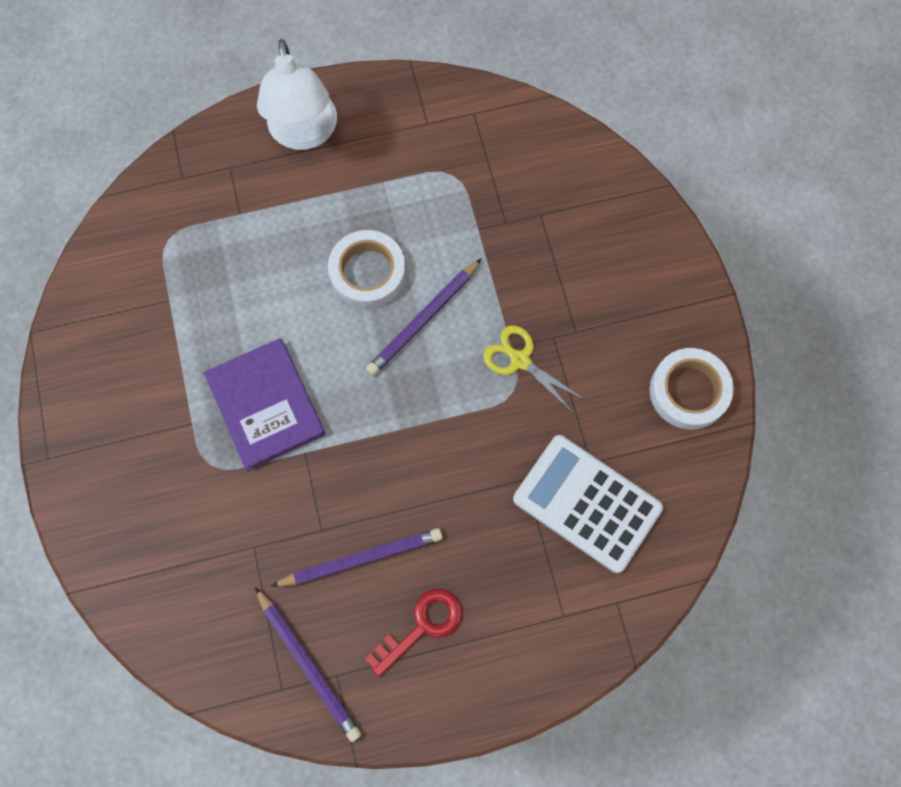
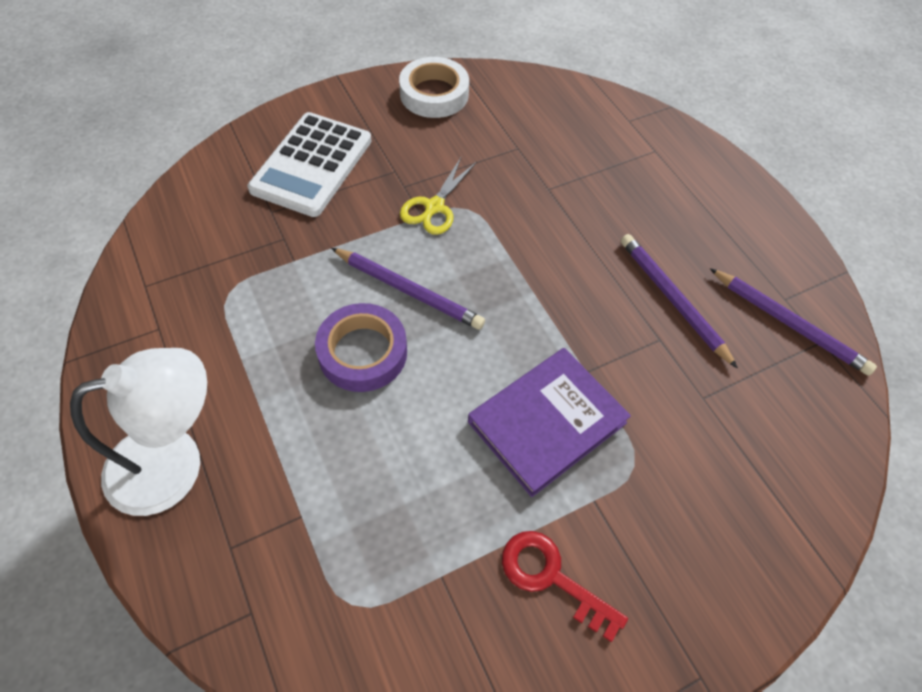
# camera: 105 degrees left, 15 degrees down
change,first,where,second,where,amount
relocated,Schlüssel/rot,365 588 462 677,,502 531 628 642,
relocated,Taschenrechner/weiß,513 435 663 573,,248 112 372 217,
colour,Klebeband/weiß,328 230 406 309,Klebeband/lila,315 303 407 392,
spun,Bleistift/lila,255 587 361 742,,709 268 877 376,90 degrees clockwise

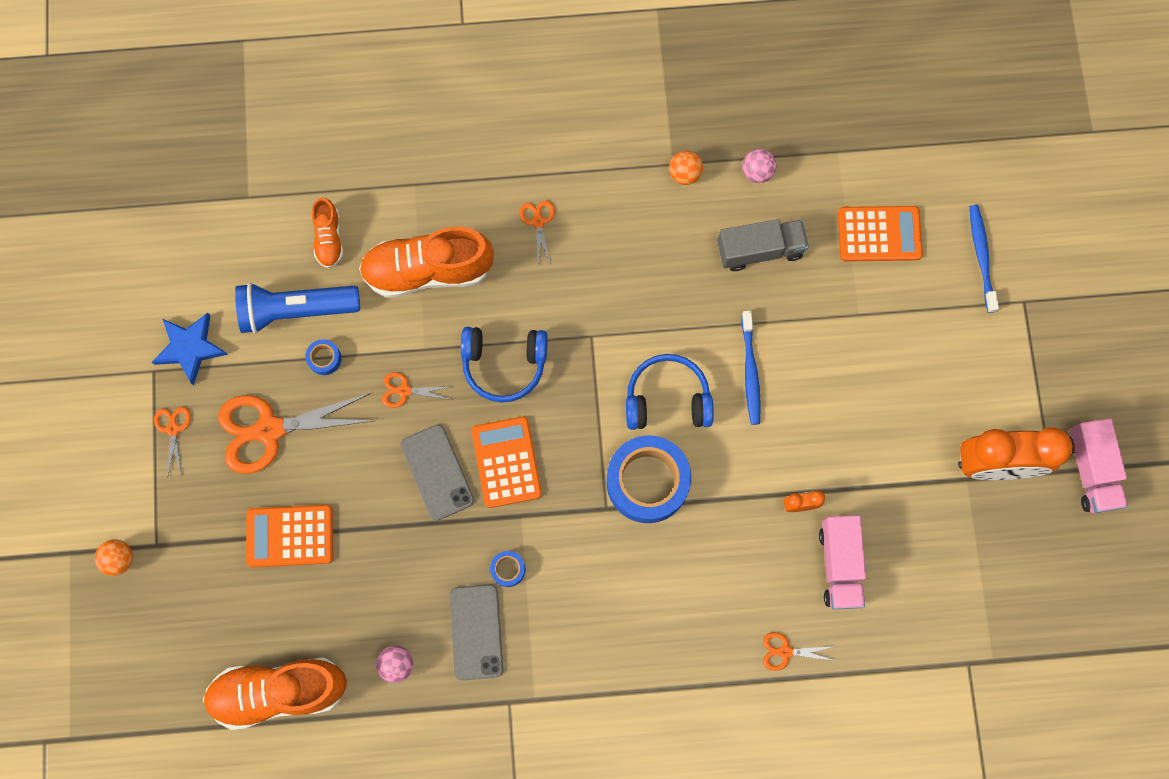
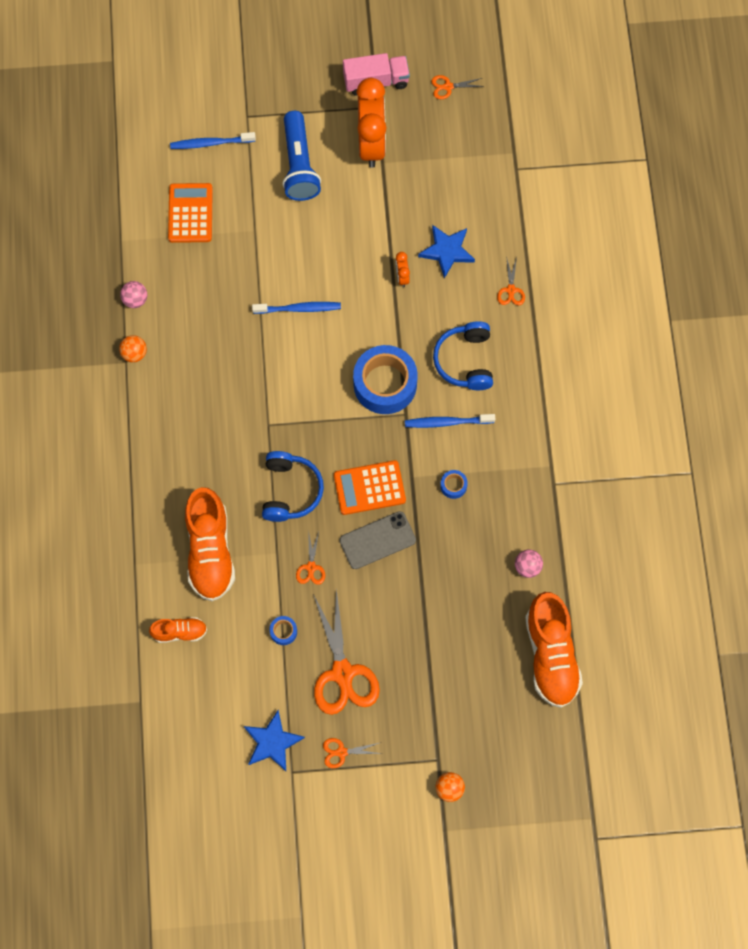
# camera: 90 degrees left, 5 degrees down
change,first,where,second,where,amount
missing,Taschenrechner/orange,246 505 333 567,,,
missing,Handy/grau,450 584 503 681,,,
missing,Lastwagen/grau,717 219 809 271,,,
appeared,,,Zahnbürste/blau,405 414 495 428,
relocated,Taschenlampe/blau,235 282 360 334,,282 111 321 201,
relocated,Schere/orange,519 200 555 265,,431 75 484 99,
relocated,Kopfhörer/blau,626 354 714 430,,433 321 493 390,
exchanged,Lastwagen/rosa,819 515 866 609,Stern/blau,418 225 475 279,

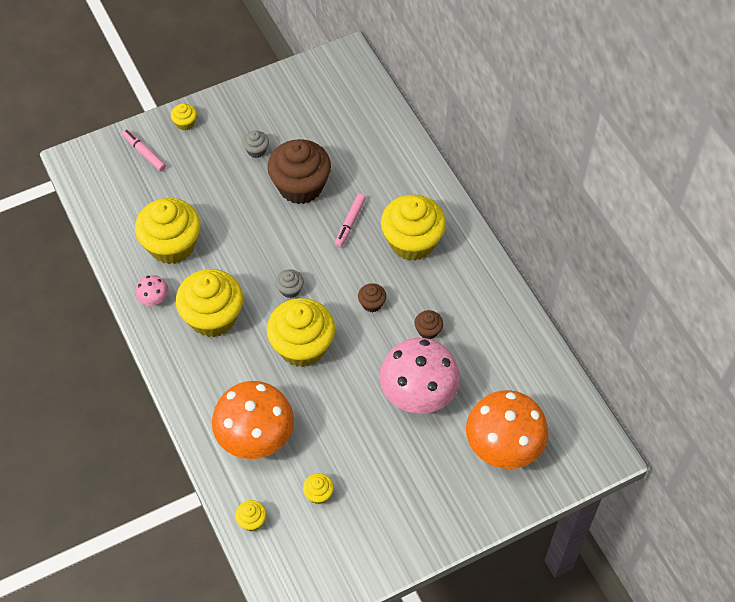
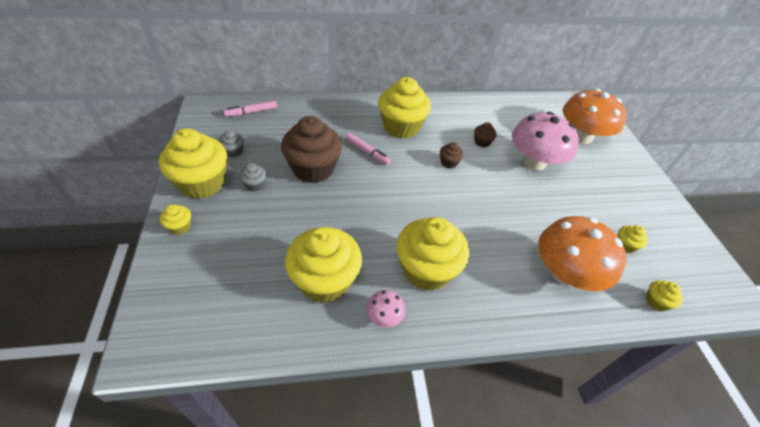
# camera: 75 degrees left, 10 degrees down
change,first,where,second,where,amount
relocated,Filzstift/rosa,122 129 166 171,,224 101 277 117,
relocated,Muffin/gelb,267 298 335 367,,159 128 227 199,
relocated,Muffin/grau,276 269 304 298,,218 130 244 157,

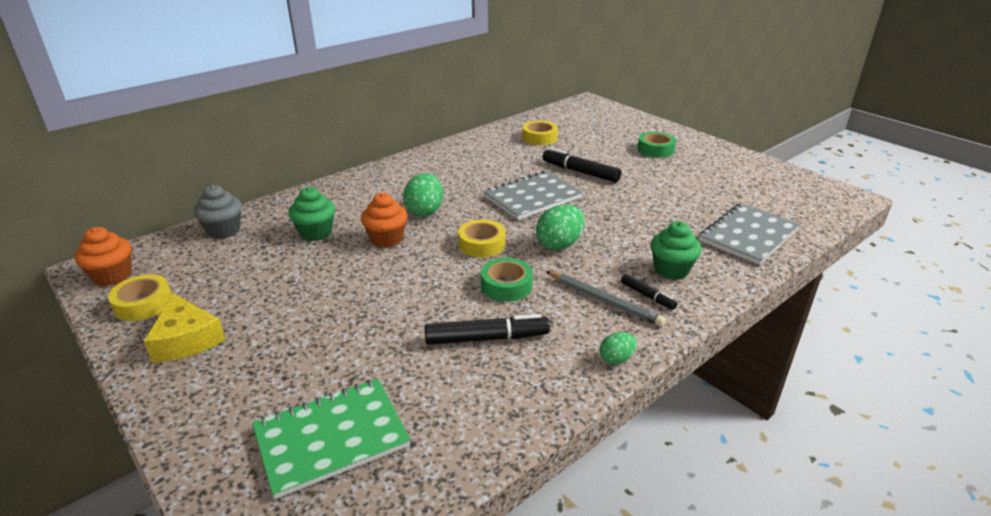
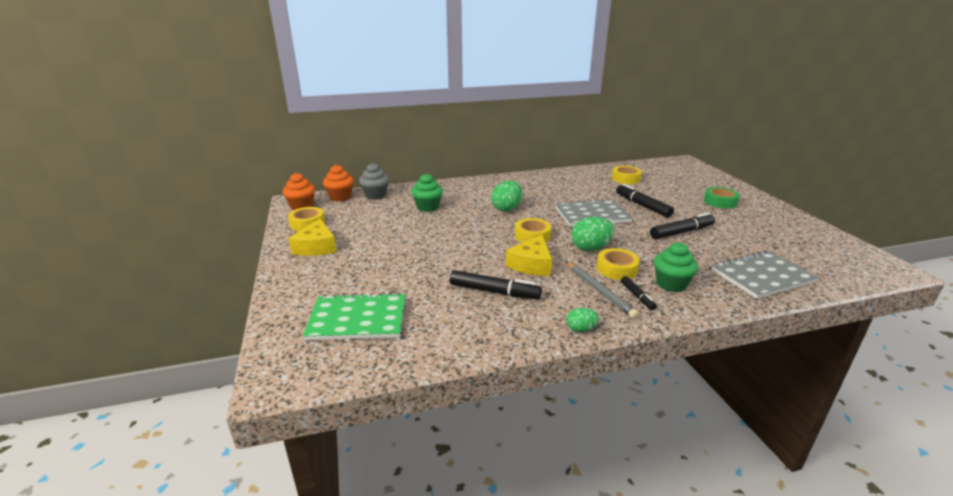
# camera: 25 degrees right, 5 degrees down
change,first,where,second,where,amount
appeared,,,Klebeband/gelb,597 248 640 280,
appeared,,,Filzstift/schwarz,650 213 715 239,
relocated,Muffin/orange,361 193 408 248,,323 165 354 201,
exchanged,Klebeband/grün,481 257 533 302,Käse/gelb,506 235 552 276,

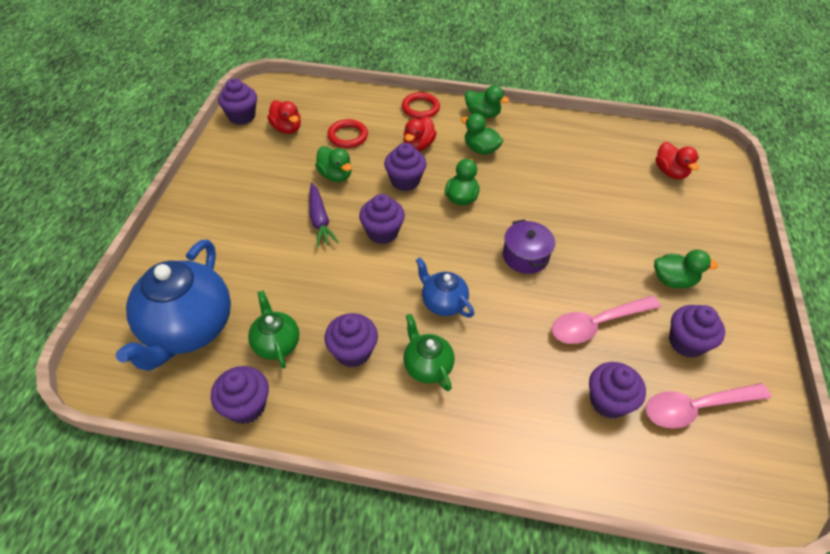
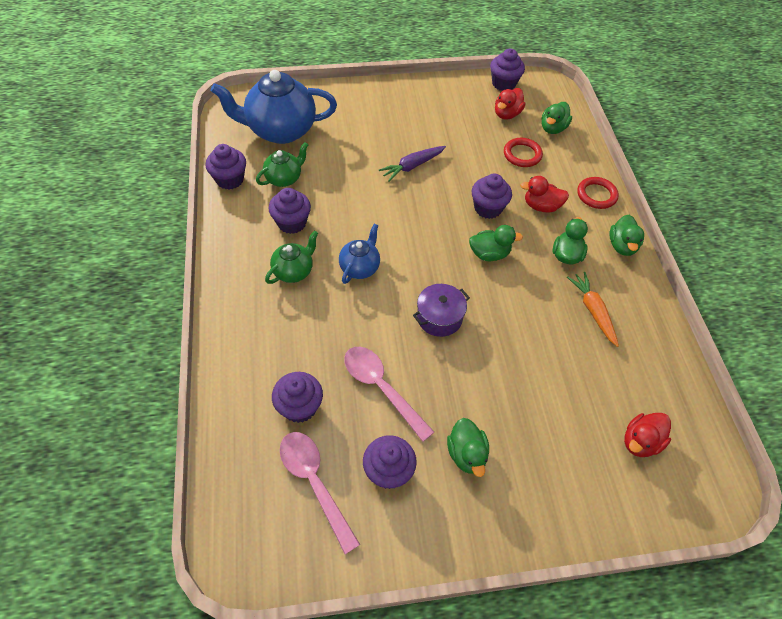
# camera: 70 degrees right, 5 degrees up
change,first,where,second,where,amount
missing,Muffin/lila,359 194 405 244,,,
appeared,,,Karotte/orange,567 272 619 347,
relocated,Ente/grün,315 146 352 182,,542 102 572 134,

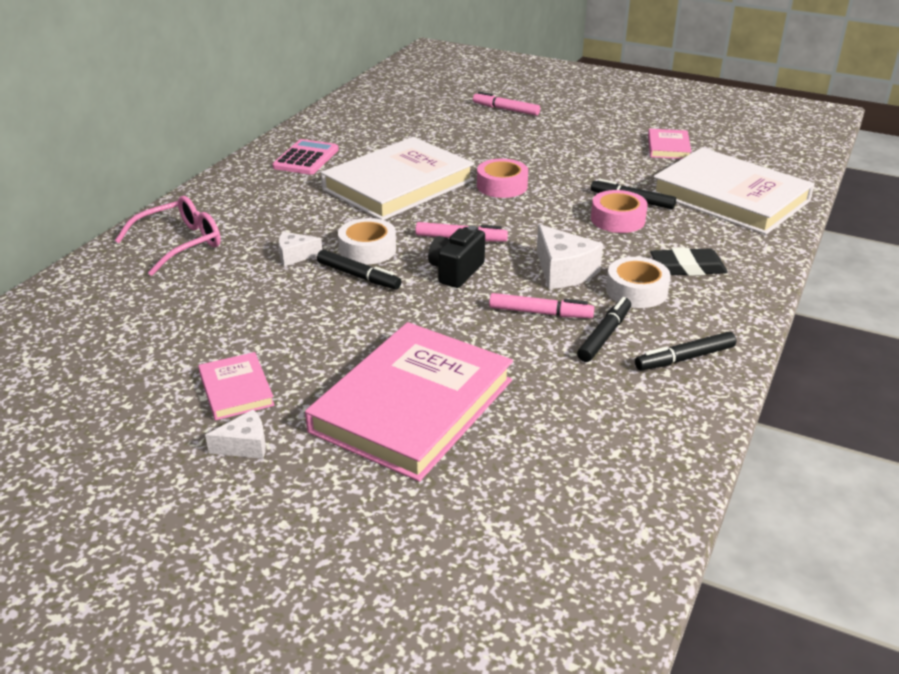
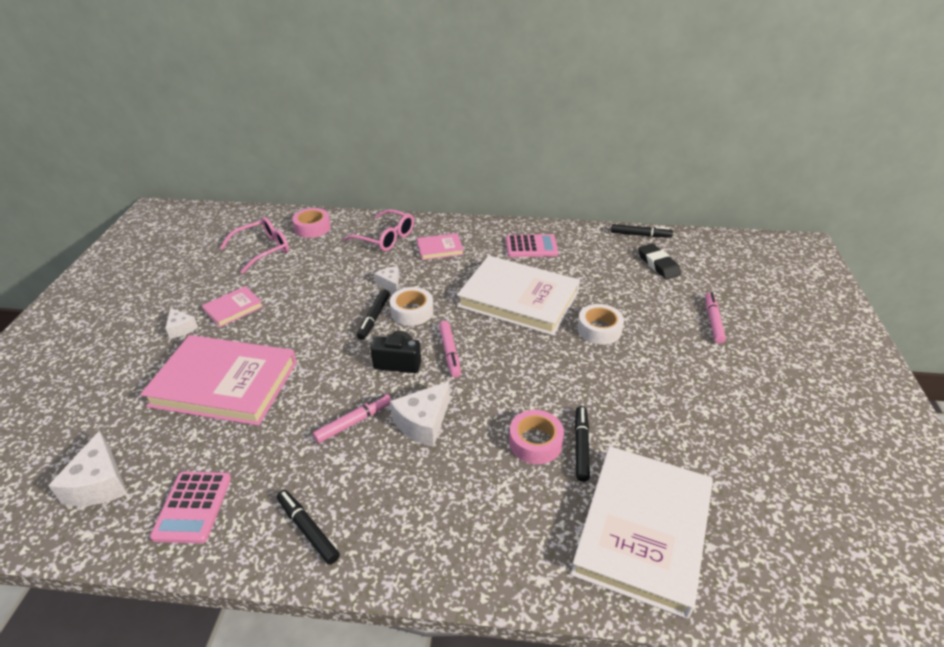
# camera: 70 degrees right, 5 degrees up
change,first,where,second,where,amount
appeared,,,Käse/weiß,48 431 127 506,
appeared,,,Taschenrechner/rosa,150 471 231 543,
appeared,,,Brille/rosa,220 217 289 274,
relocated,Klebeband/rosa,477 159 528 198,,292 208 331 238,
relocated,Filzstift/schwarz,577 297 631 362,,611 224 673 237,
relocated,Klebeband/weiß,606 257 671 308,,577 304 624 345,
relocated,Buch/rosa,648 129 692 159,,417 233 464 260,
relocated,Radiergummi/schwarz,650 248 728 276,,638 244 681 279,
spun,Filzstift/rosa,489 293 594 318,,313 394 391 443,120 degrees counterclockwise

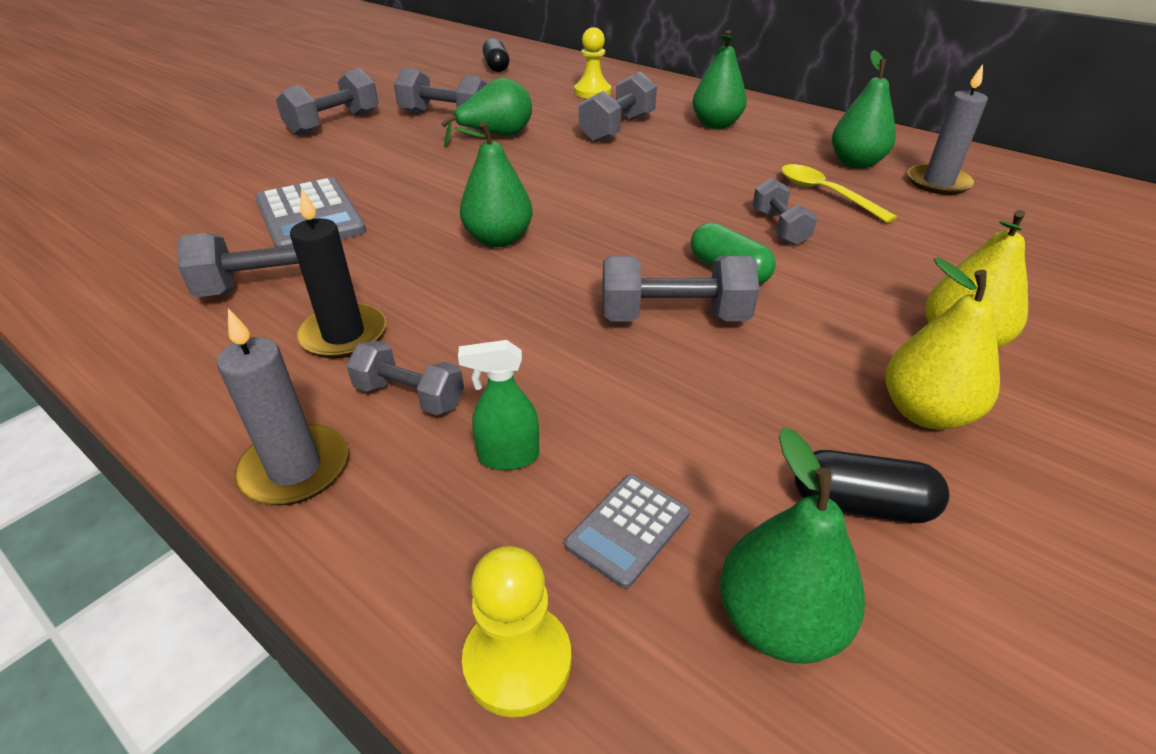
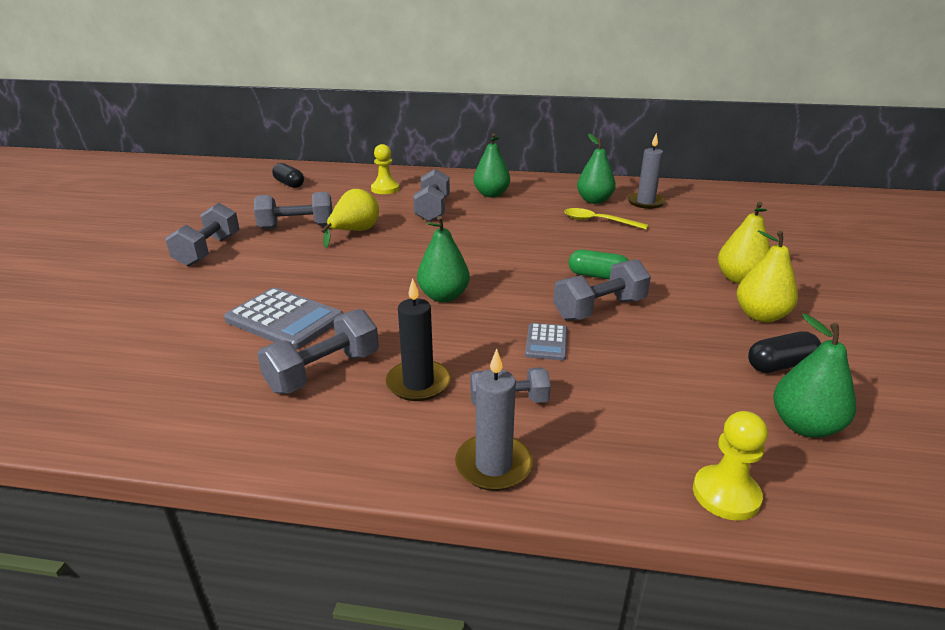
# camera: 30 degrees left, 10 degrees down
change,first,where,second,where,amount
missing,Sprühflasche/grün,458 340 539 470,,,
missing,Hantel/grau,752 178 818 245,,,
relocated,Taschenrechner/grau,564 474 690 589,,525 323 567 360,
colour,Birne/grün,441 77 532 147,Birne/gelb,321 189 379 248,

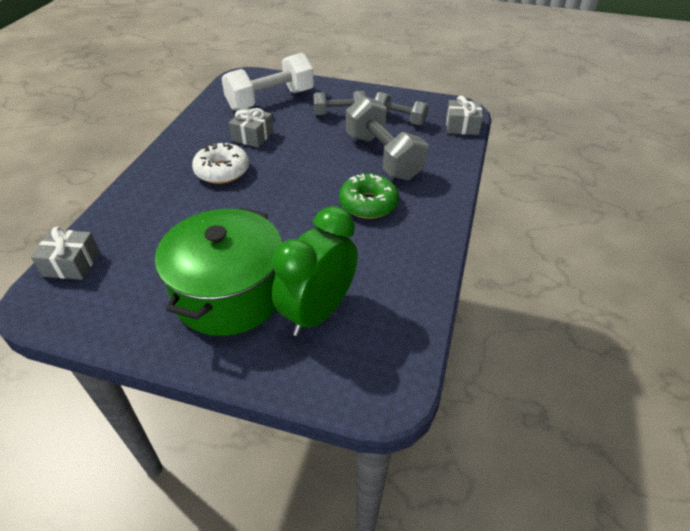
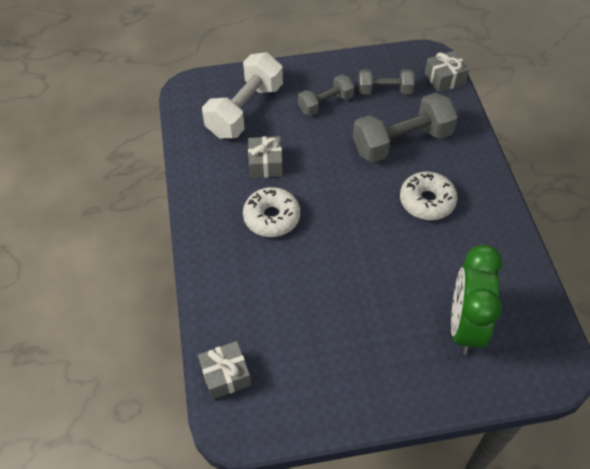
# camera: 25 degrees left, 10 degrees up
change,first,where,second,where,amount
missing,Kochtopf/grün,155 208 282 336,,,
colour,Donut/grün,339 174 399 219,Donut/weiß,400 171 457 220,
spun,Hantel/grau,346 95 429 180,,353 92 458 163,60 degrees counterclockwise

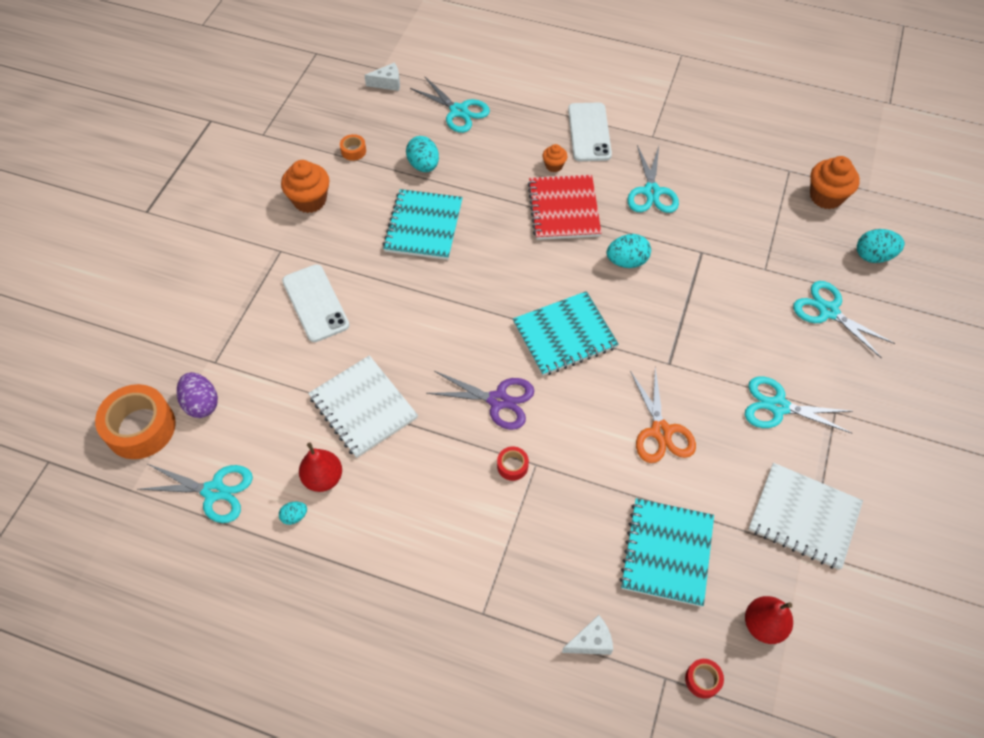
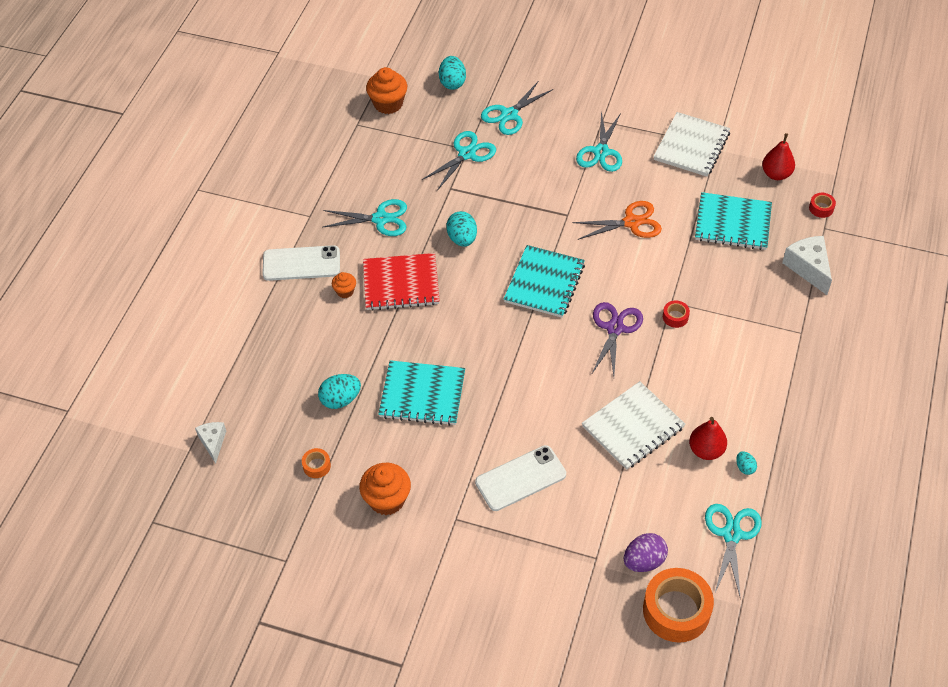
# camera: 90 degrees left, 5 degrees down
change,first,where,second,where,amount
relocated,Schere/türkis,410 76 490 133,,422 131 496 191,
spun,Notizbuch/türkis,513 291 619 376,,504 245 585 318,45 degrees clockwise
size,Käse/weiß,562 615 613 655,,782 236 832 295,x1.59

